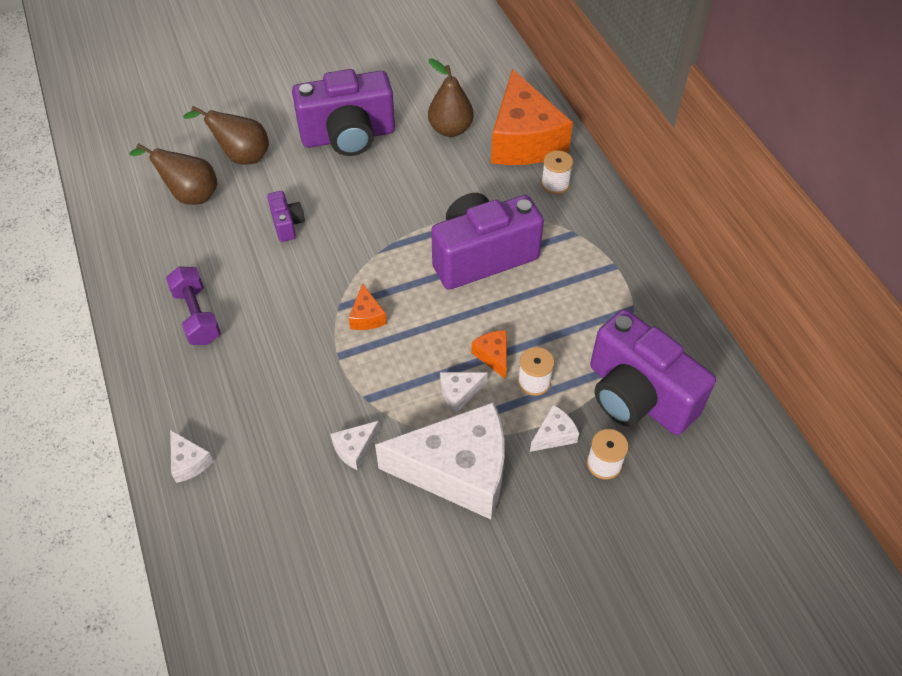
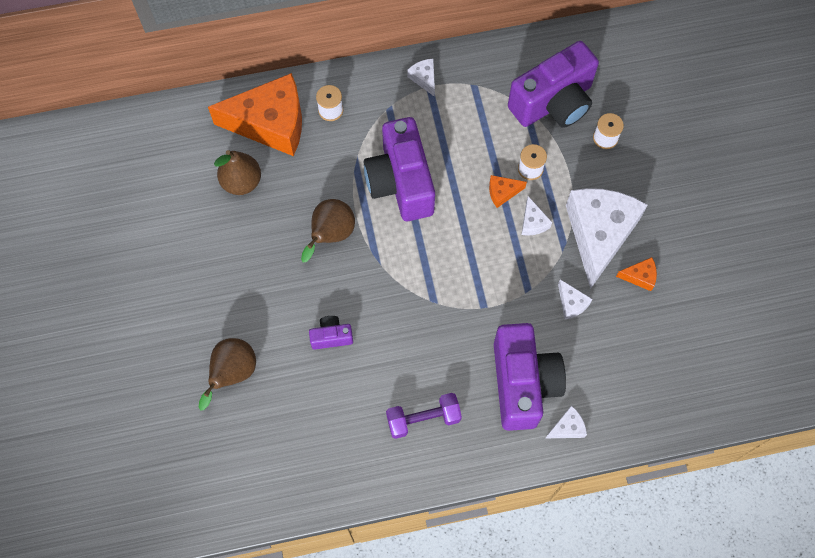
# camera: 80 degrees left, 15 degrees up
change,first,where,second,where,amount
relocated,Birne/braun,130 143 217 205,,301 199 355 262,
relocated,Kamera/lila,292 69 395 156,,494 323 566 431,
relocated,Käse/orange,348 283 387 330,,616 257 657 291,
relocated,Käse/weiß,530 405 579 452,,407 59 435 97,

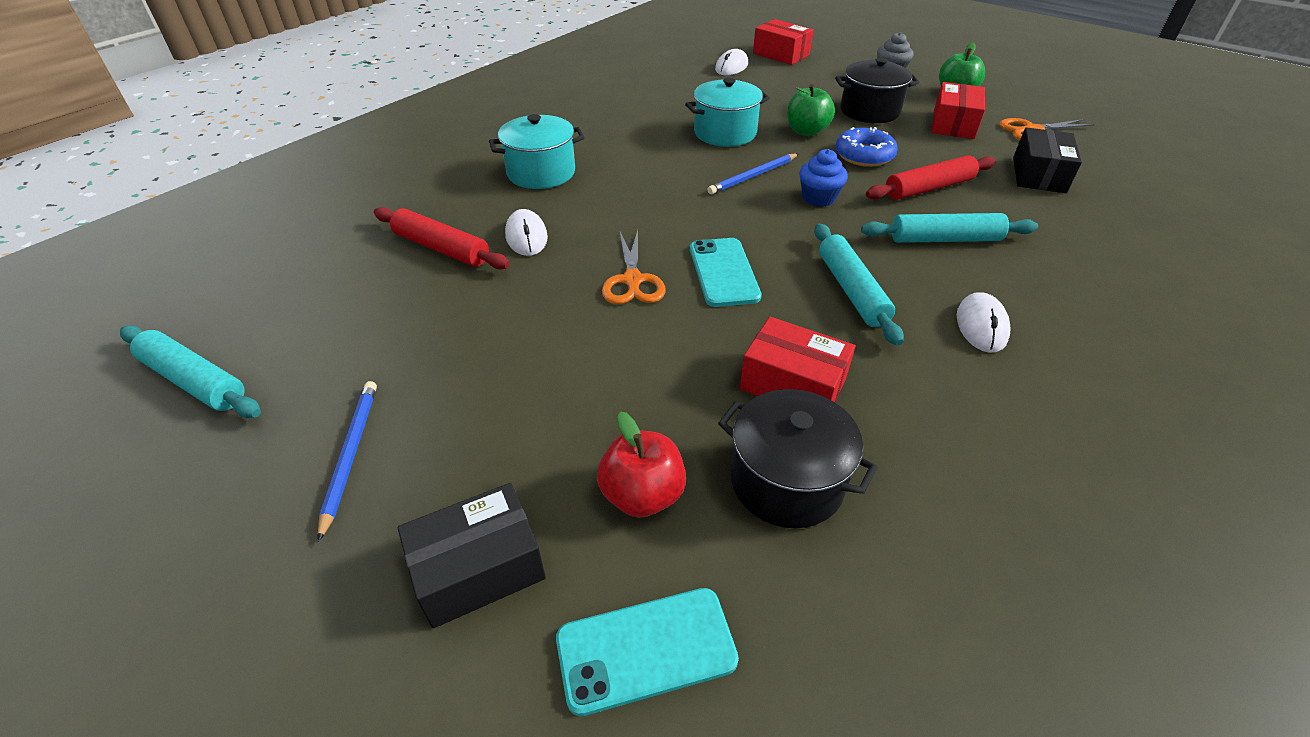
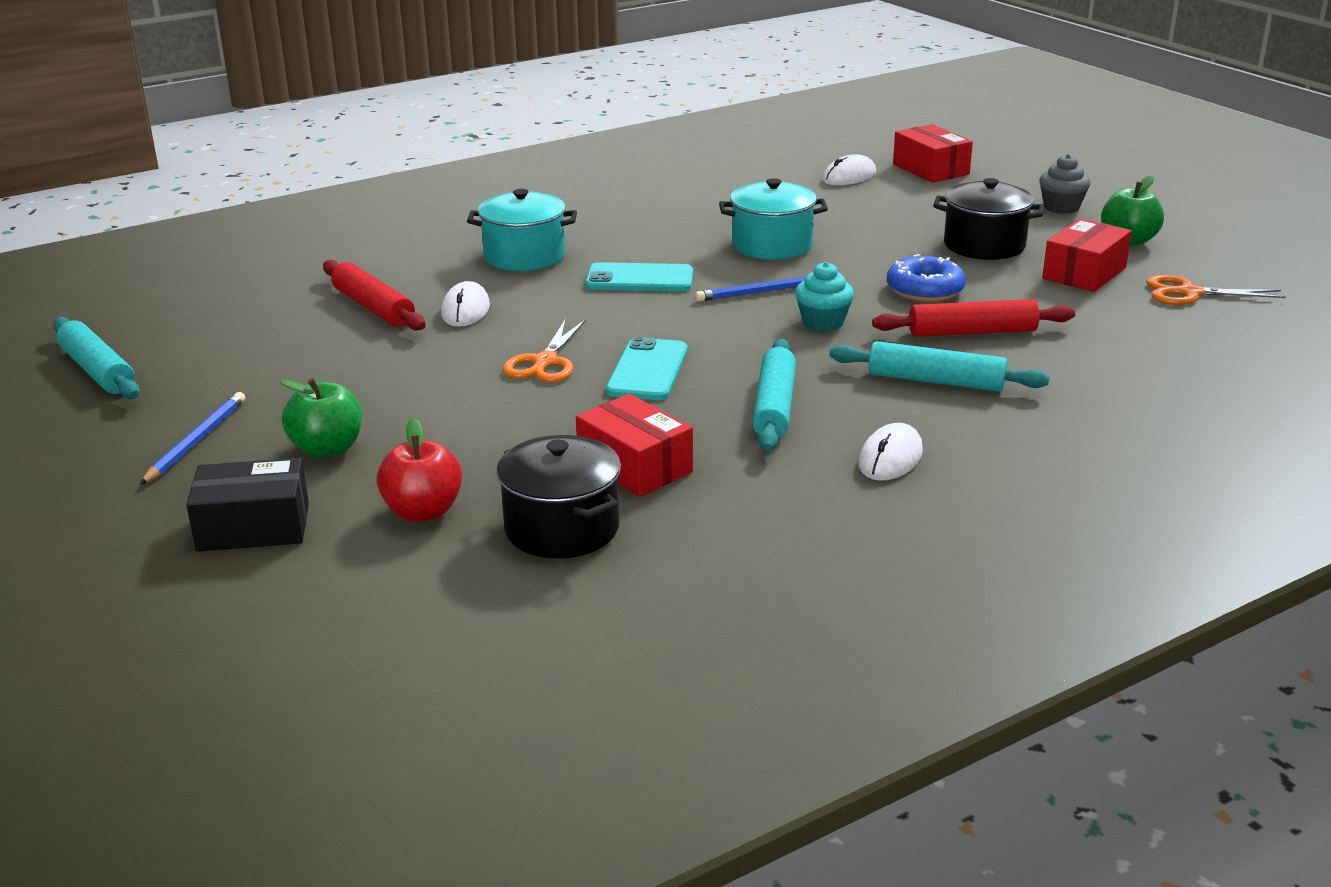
# camera: 20 degrees right, 15 degrees down
change,first,where,second,where,amount
missing,Schachtel/schwarz,1013 127 1082 193,,,
relocated,Handy/türkis,556 588 739 716,,585 262 693 292,
relocated,Apfel/grün,787 84 835 136,,279 378 362 458,
colour,Muffin/blau,799 149 848 207,Muffin/türkis,795 262 854 331,

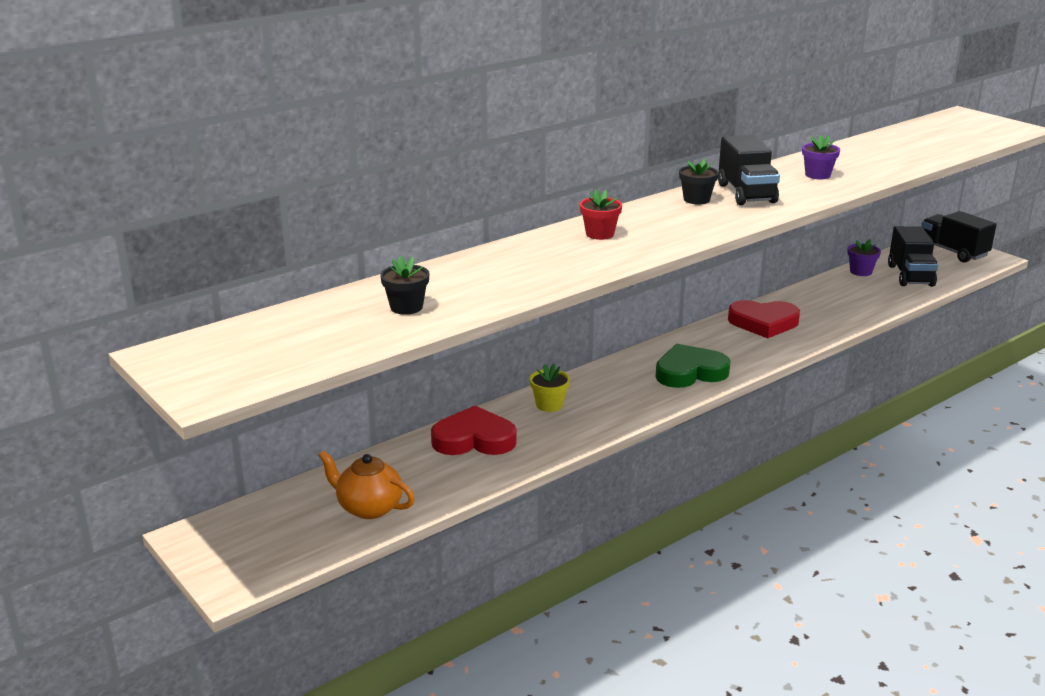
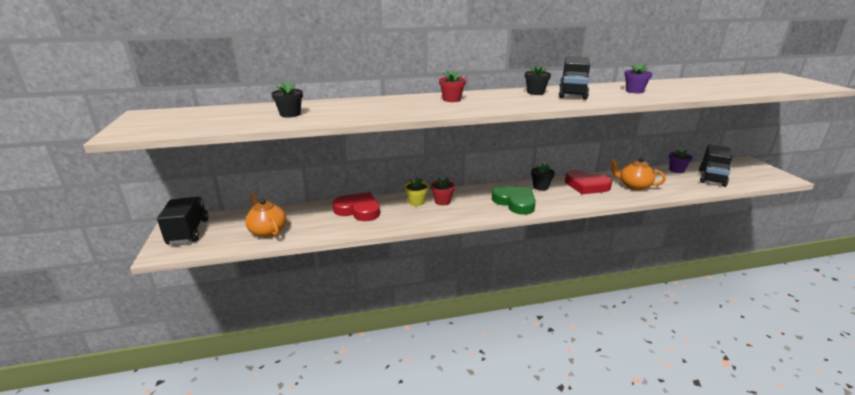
# camera: 25 degrees right, 0 degrees up
change,first,where,second,where,amount
appeared,,,Blumentopf/rot,431 177 455 205,
appeared,,,Blumentopf/schwarz,531 164 555 191,
appeared,,,Teekanne/orange,610 158 666 190,
relocated,Lastwagen/schwarz,921 211 996 263,,157 197 208 244,
spun,Herz/grün,656 344 730 388,,492 186 536 215,45 degrees clockwise

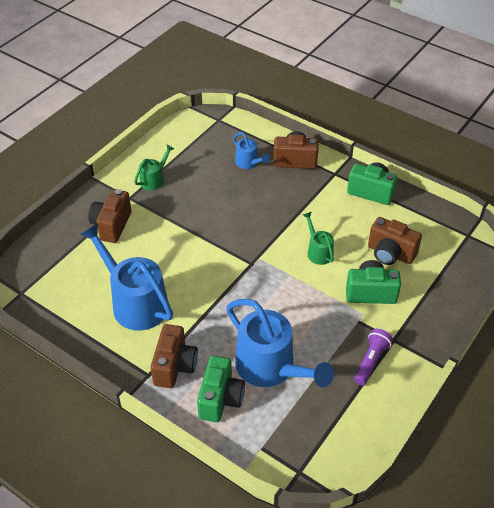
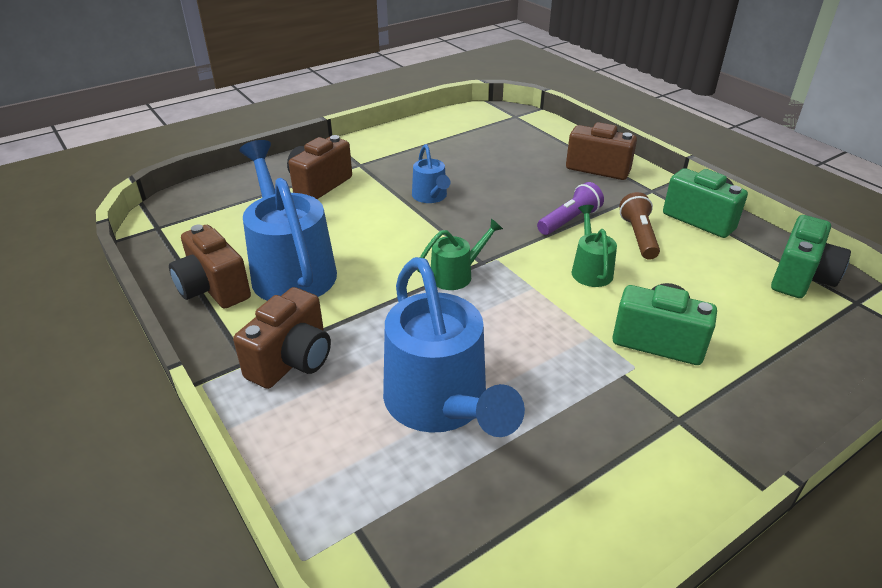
# camera: 20 degrees right, 10 degrees down
change,first,where,second,where,amount
appeared,,,Taschenlampe/braun,619 192 660 260,
relocated,Gießkanne/grün,134 145 175 190,,417 219 503 290,
relocated,Kamera/grün,197 355 245 422,,771 215 851 298,
relocated,Gießkanne/blau,233 132 270 169,,412 144 450 203,
relocated,Taschenlampe/lila,354 329 393 385,,537 182 604 235,
relocated,Kamera/braun,368 217 422 265,,169 225 251 309,

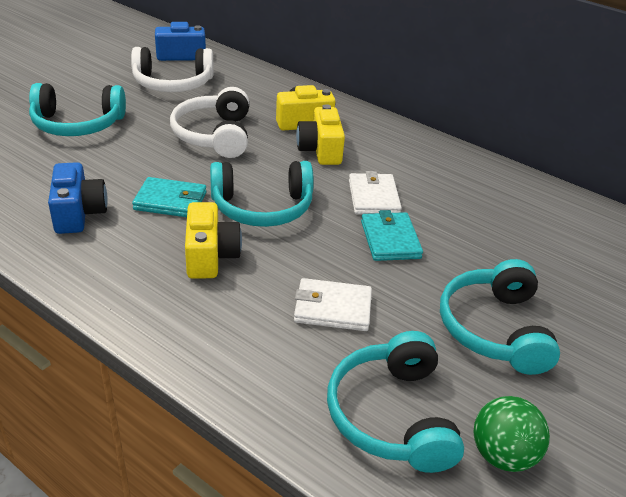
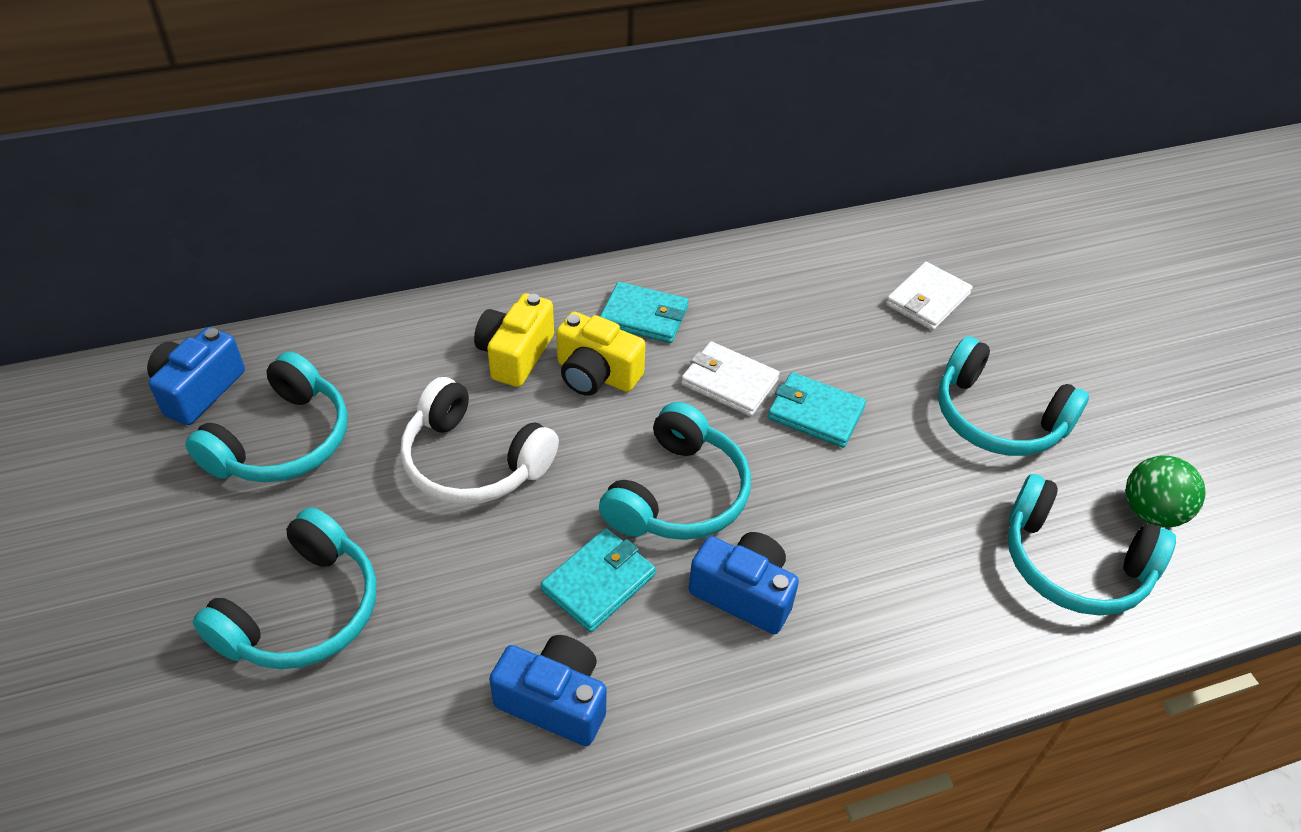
# camera: 55 degrees left, 10 degrees up
change,first,where,second,where,amount
appeared,,,Geldbörse/türkis,600 282 688 343,
relocated,Geldbörse/weiß,294 278 372 331,,886 262 973 330,
colour,Kopfhörer/weiß,131 47 213 92,Kopfhörer/türkis,185 351 348 482,
colour,Kamera/gelb,185 202 242 279,Kamera/blau,689 532 799 634,

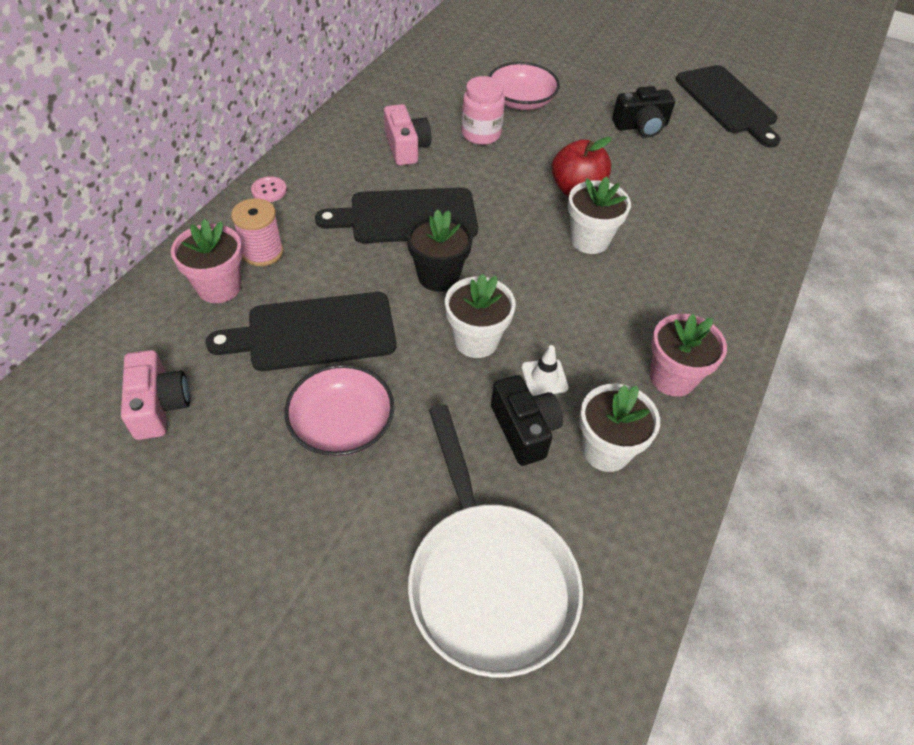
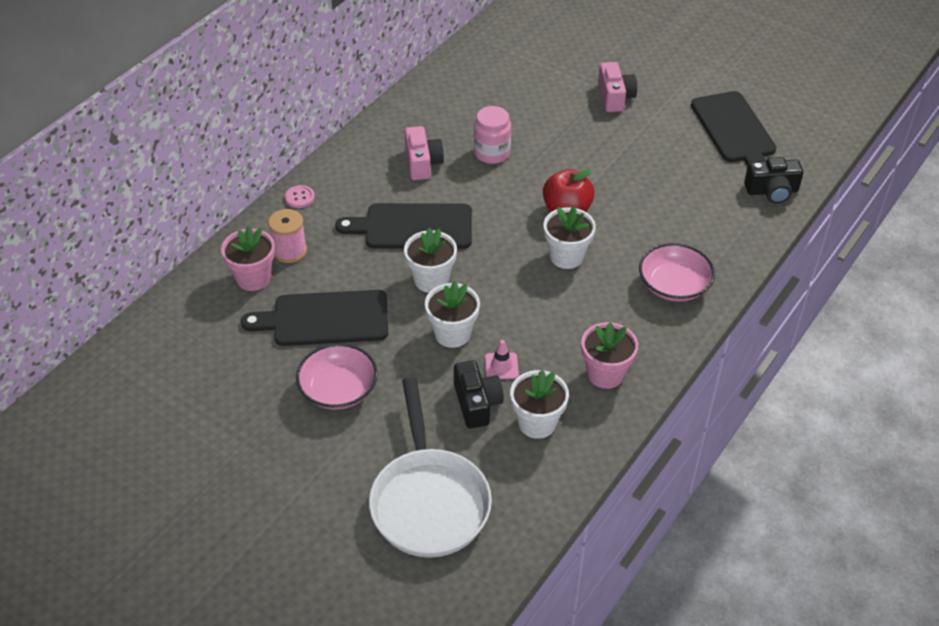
# camera: 10 degrees right, 5 degrees down
change,first,where,second,where,amount
relocated,Kamera/rosa,121 350 190 440,,598 62 637 112,
relocated,Schüssel/rosa,488 62 560 110,,639 243 715 301,
relocated,Kamera/schwarz,612 86 675 137,,744 157 803 204,
colour,Blumentopf/schwarz,407 209 473 292,Blumentopf/weiß,404 227 457 293,
colour,Leitkegel/weiß,521 345 569 396,Leitkegel/rosa,485 340 519 379,

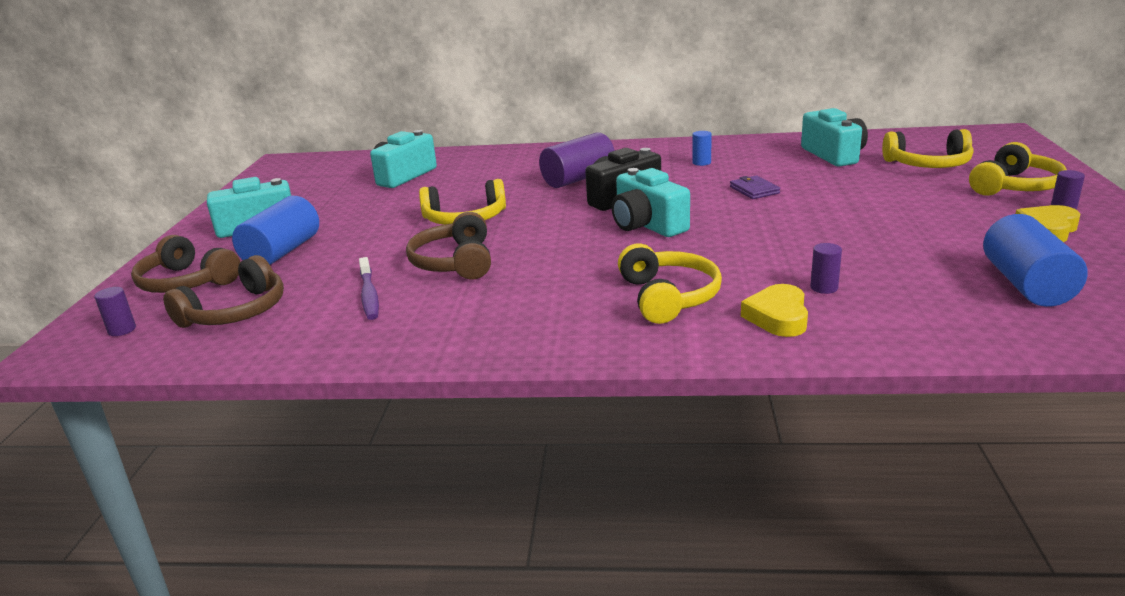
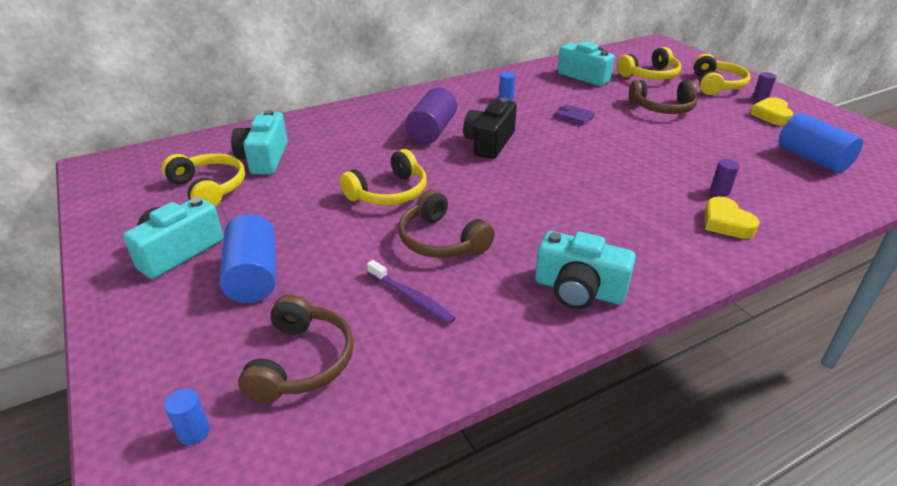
# camera: 35 degrees left, 10 degrees up
change,first,where,second,where,amount
relocated,Kopfhörer/braun,131 235 240 293,,629 80 698 114,
relocated,Kamera/türkis,612 168 690 237,,535 231 636 309,
relocated,Kopfhörer/gelb,618 244 722 324,,162 153 245 207,
colour,Vollzylinder/lila,94 287 136 336,Vollzylinder/blau,164 388 210 445,

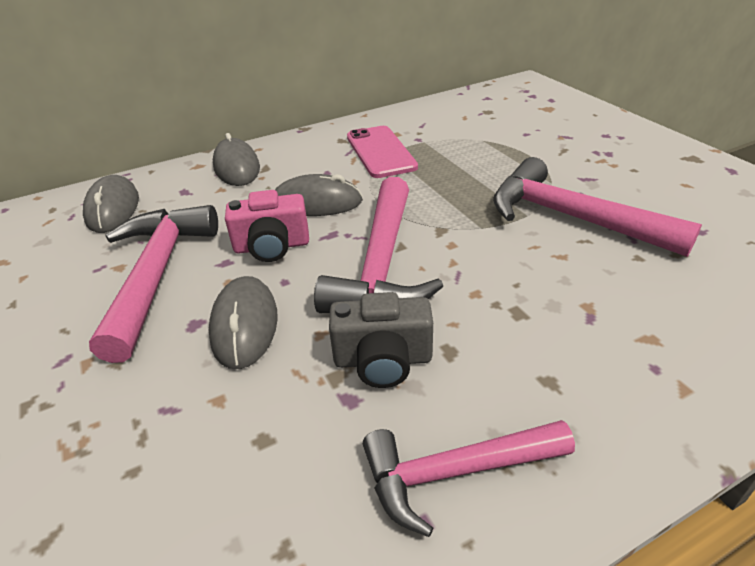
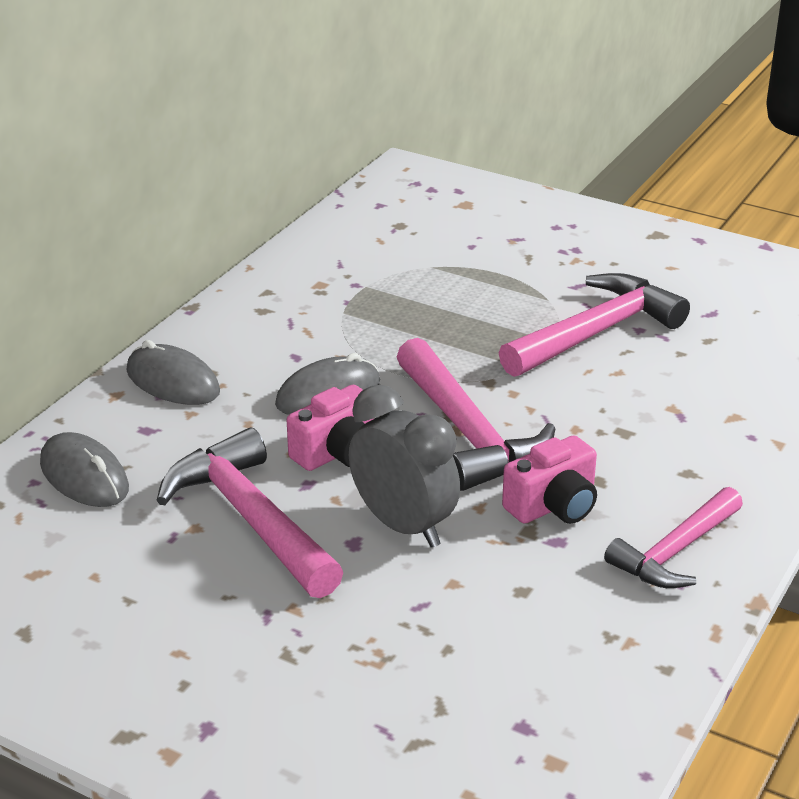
# camera: 35 degrees left, 5 degrees down
change,first,where,second,where,amount
missing,Handy/rosa,347 126 418 178,,,
exchanged,Computermaus/grau,209 276 278 369,Wecker/grau,349 385 460 548,
colour,Kamera/grau,329 292 433 388,Kamera/rosa,502 435 597 524,
spun,Hammer/rosa,493 157 702 257,,499 273 690 377,135 degrees clockwise

